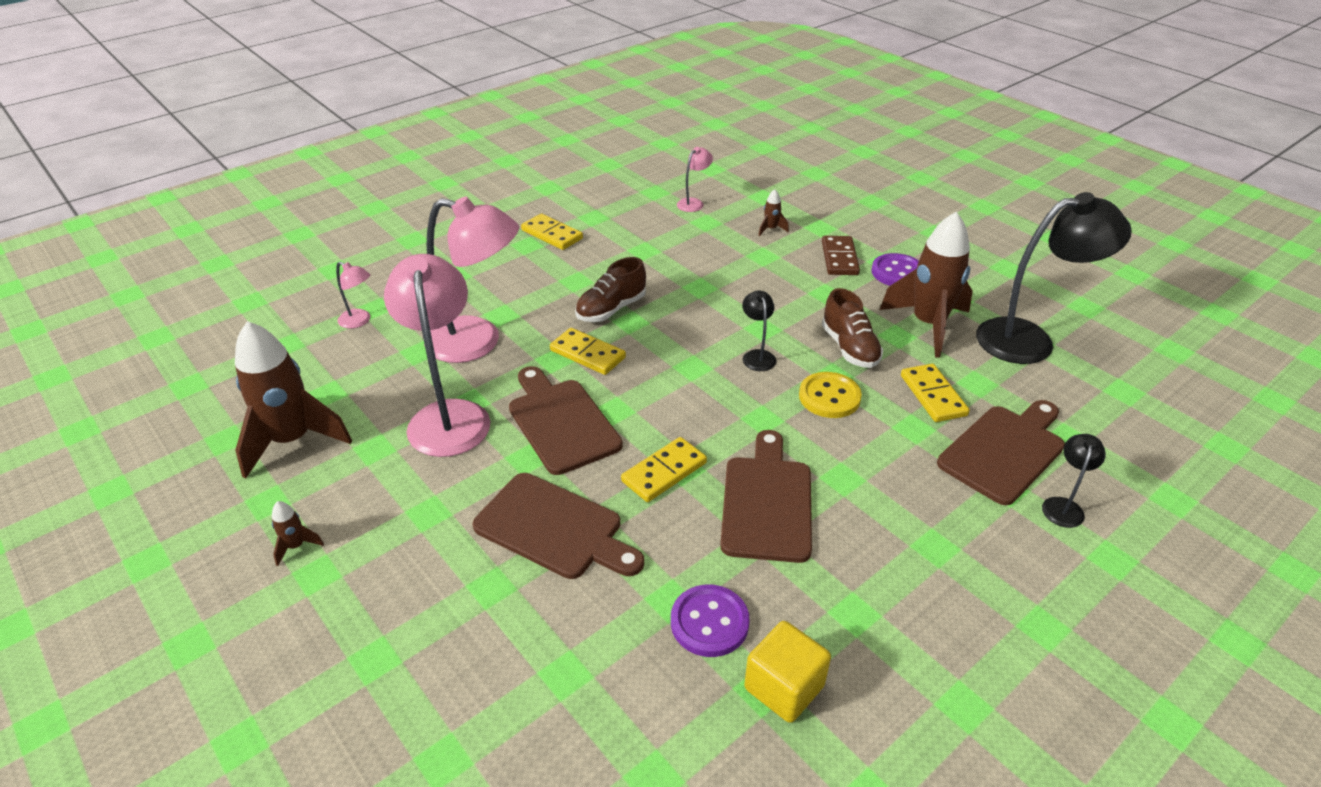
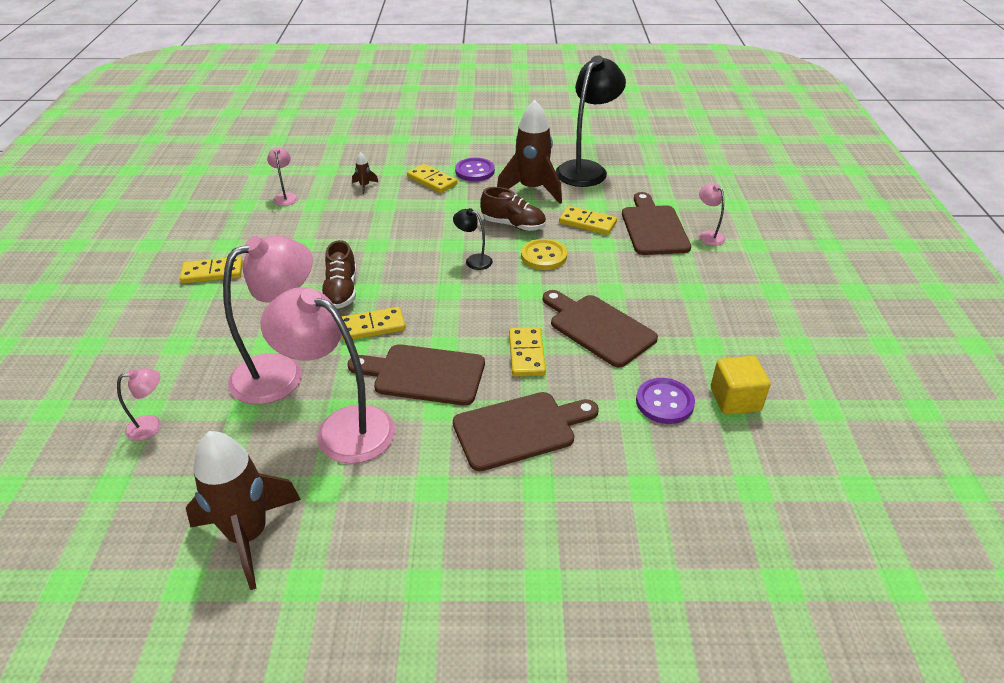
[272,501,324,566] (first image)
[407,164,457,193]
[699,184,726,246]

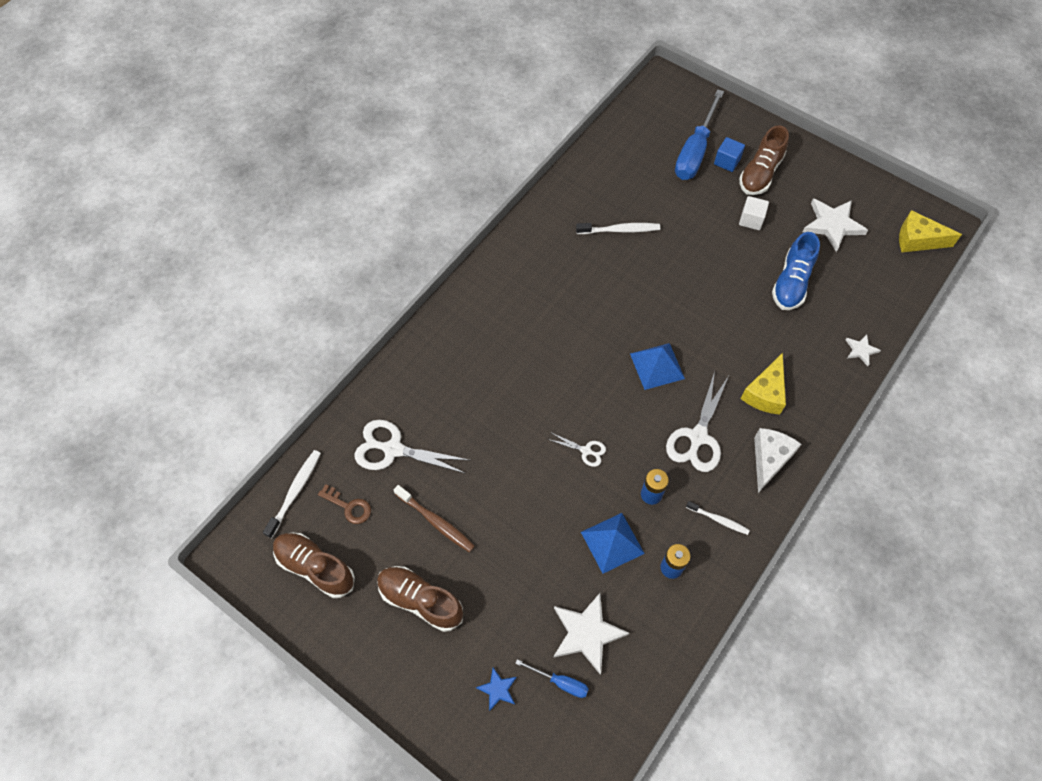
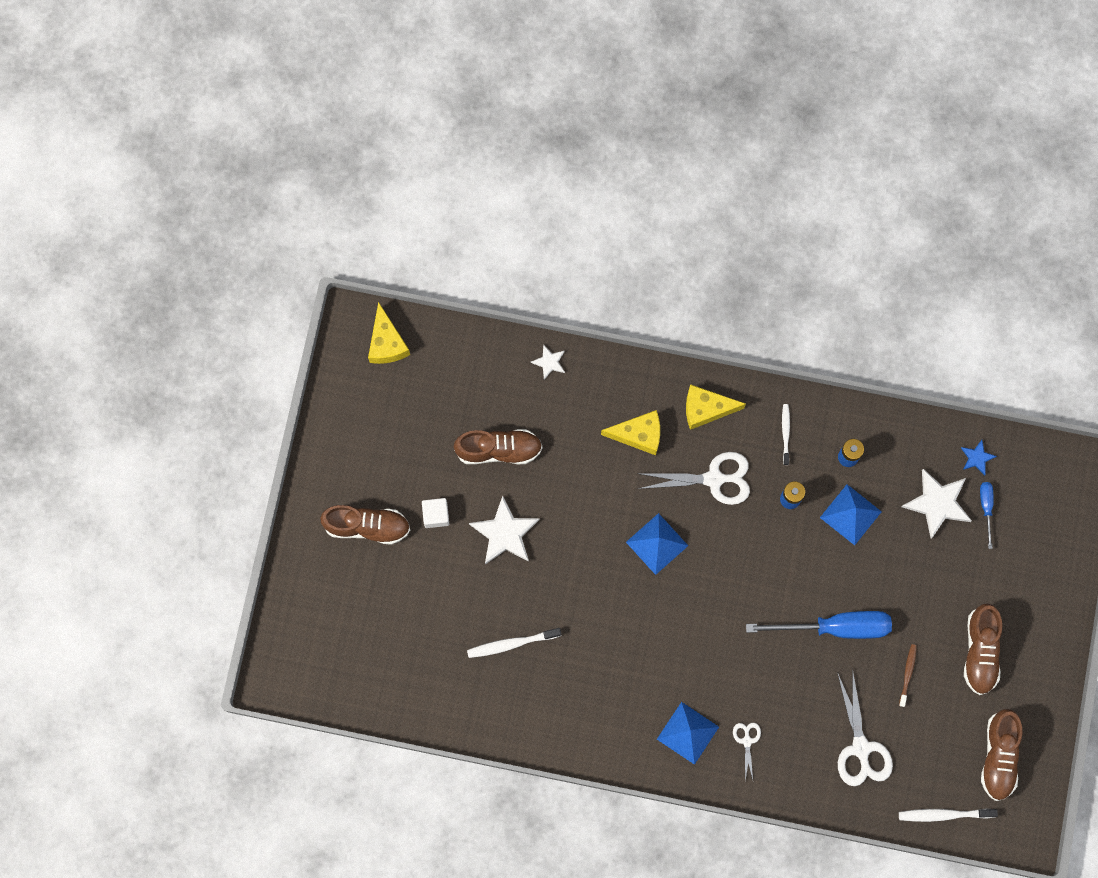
[318,484,371,524] (first image)
[714,137,745,172] (first image)
[657,702,719,765]
[961,440,997,475]
[733,723,761,781]
[746,611,892,639]
[469,496,540,564]
[686,384,746,430]
[454,429,543,464]
[467,628,561,658]
[899,644,917,707]

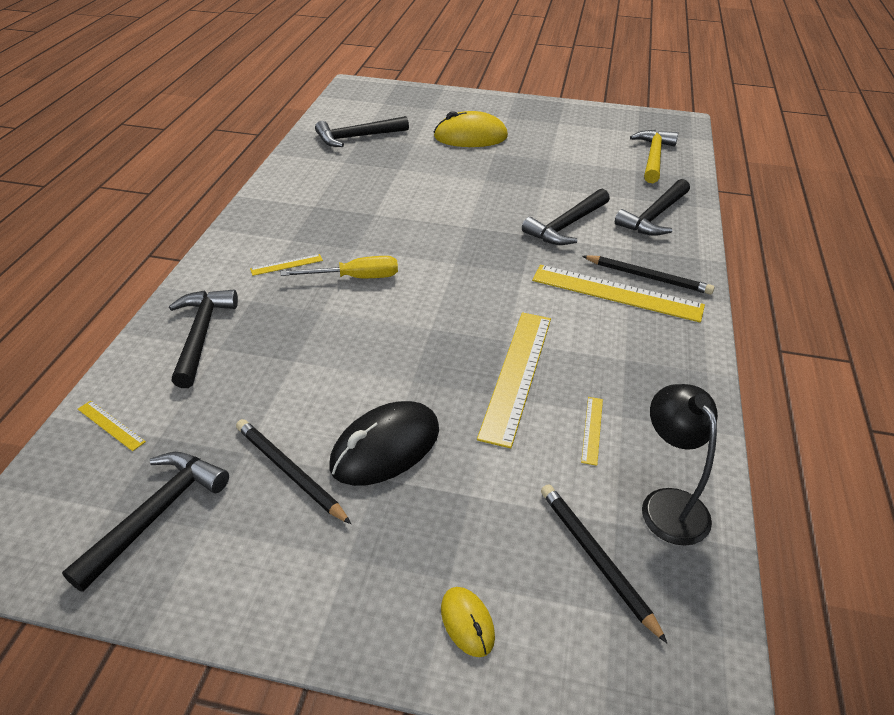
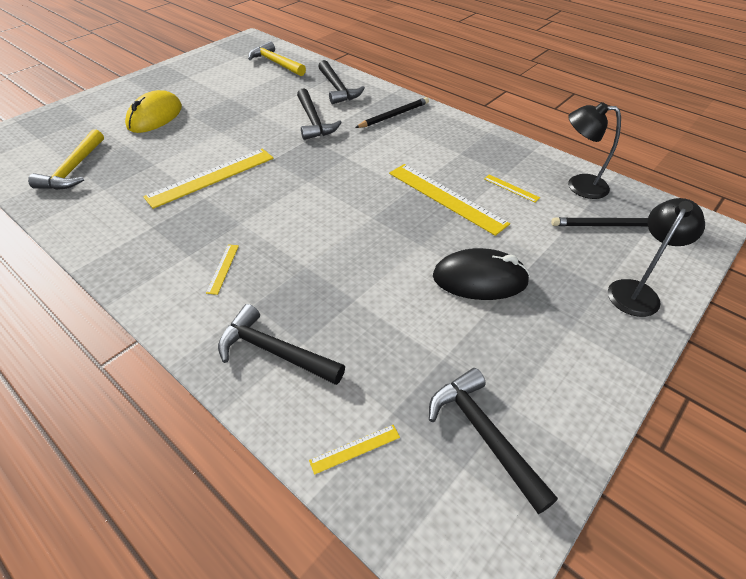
[236,419,351,524] (first image)
[281,256,398,278] (first image)
[143,149,274,209]
[608,198,705,317]
[28,129,104,190]
[433,248,530,300]

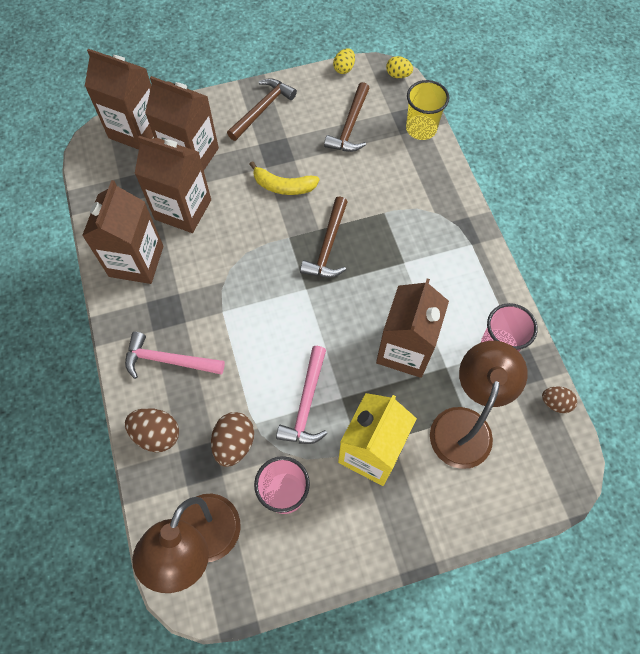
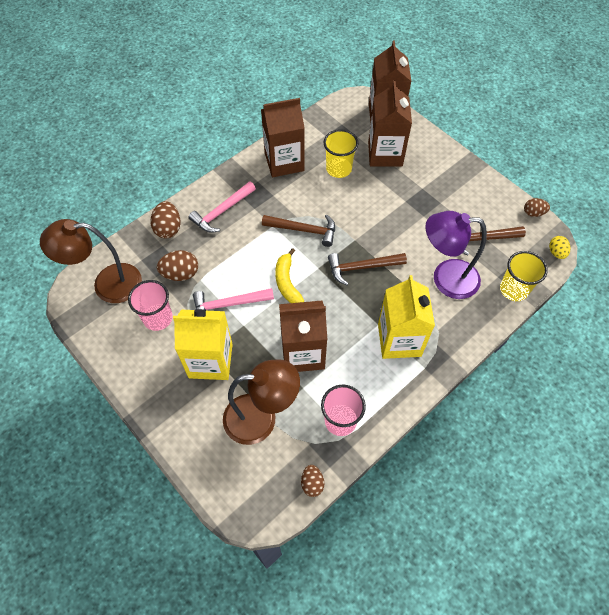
[378,275,435,359]
[425,211,487,299]
[262,214,335,247]
[275,248,304,303]
[324,129,358,178]
[524,198,550,217]
[189,181,256,233]

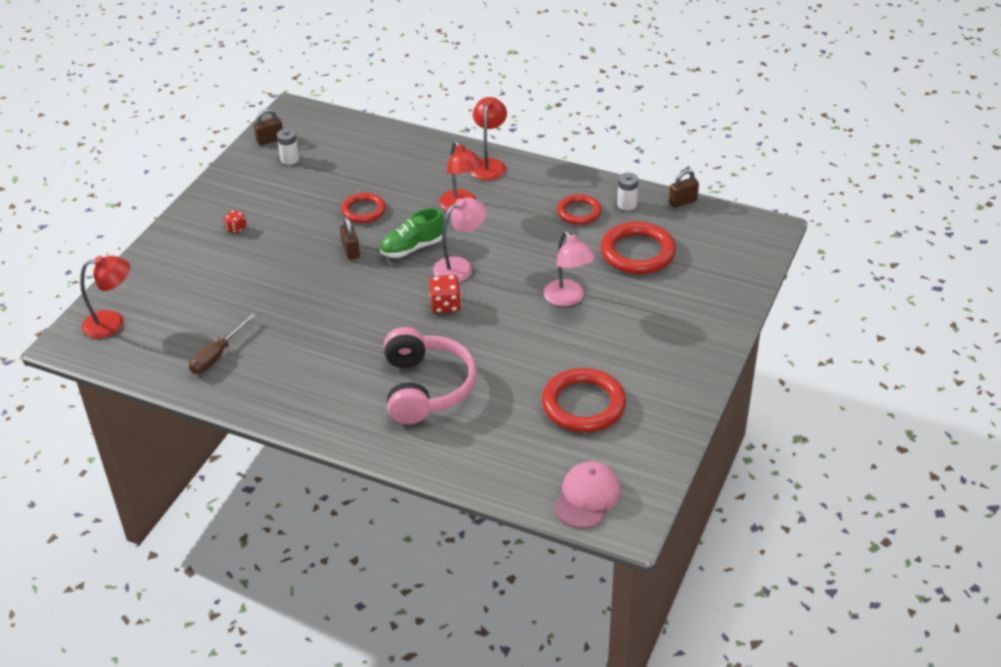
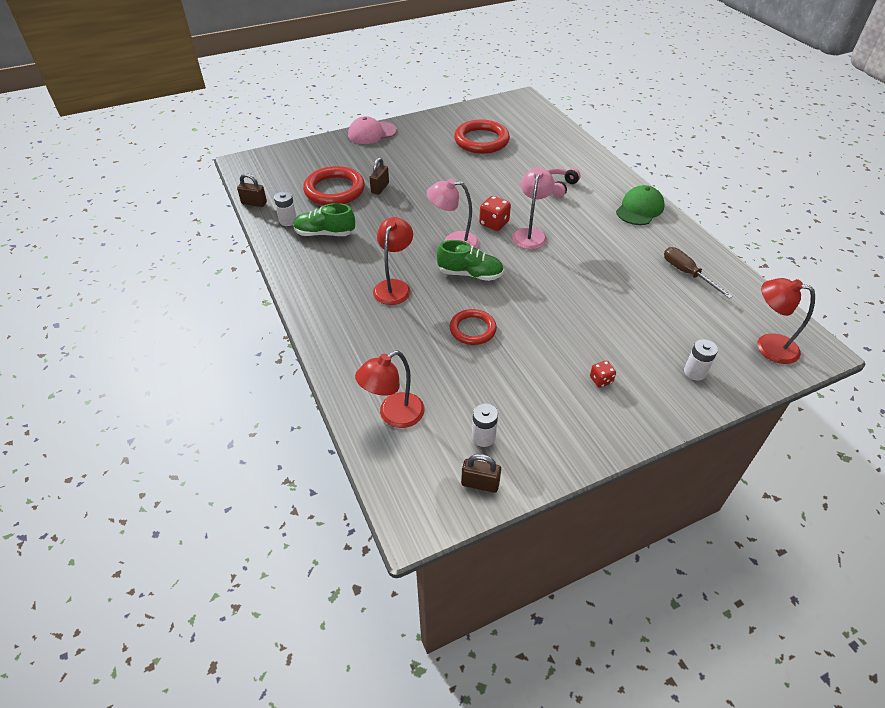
[616,185,664,225]
[684,339,718,380]
[369,158,389,195]
[355,351,425,428]
[512,167,555,249]
[348,116,397,144]
[293,203,355,236]
[664,247,733,299]
[547,168,581,198]

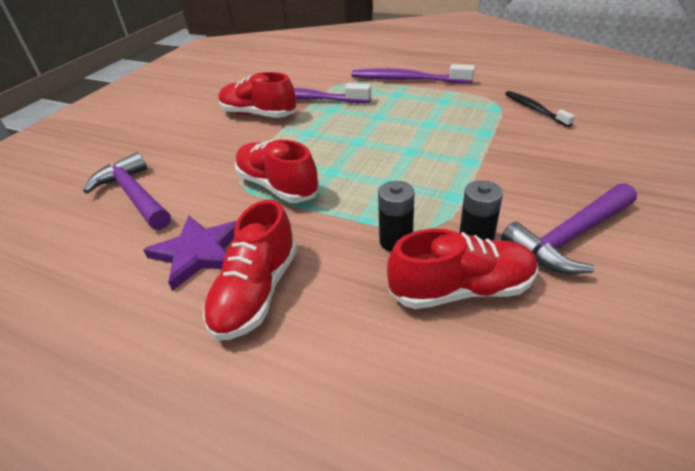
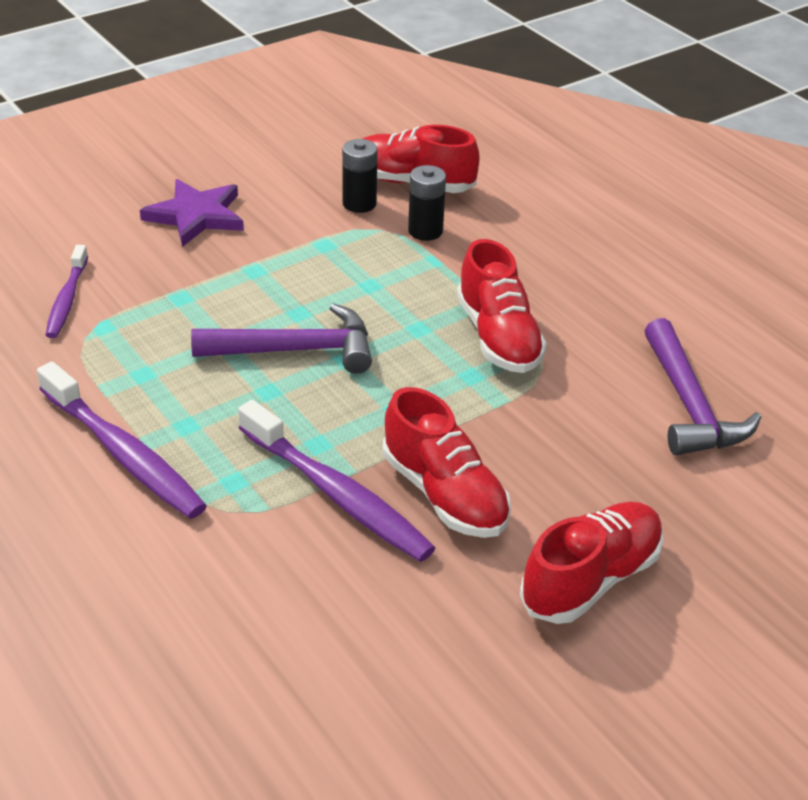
[140,179,244,247]
[520,502,664,624]
[191,303,372,374]
[45,245,88,338]

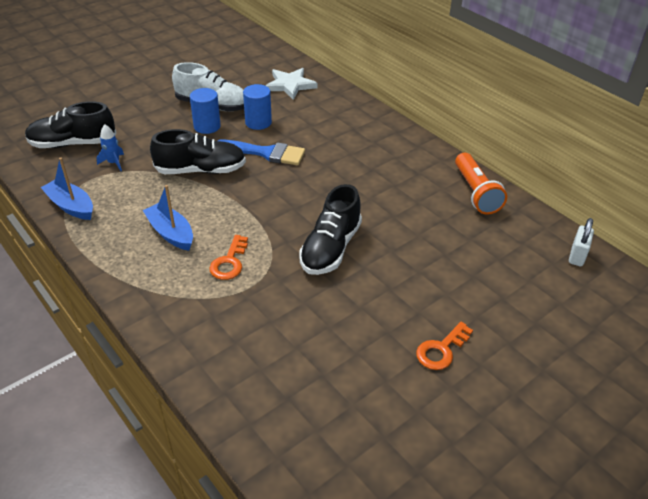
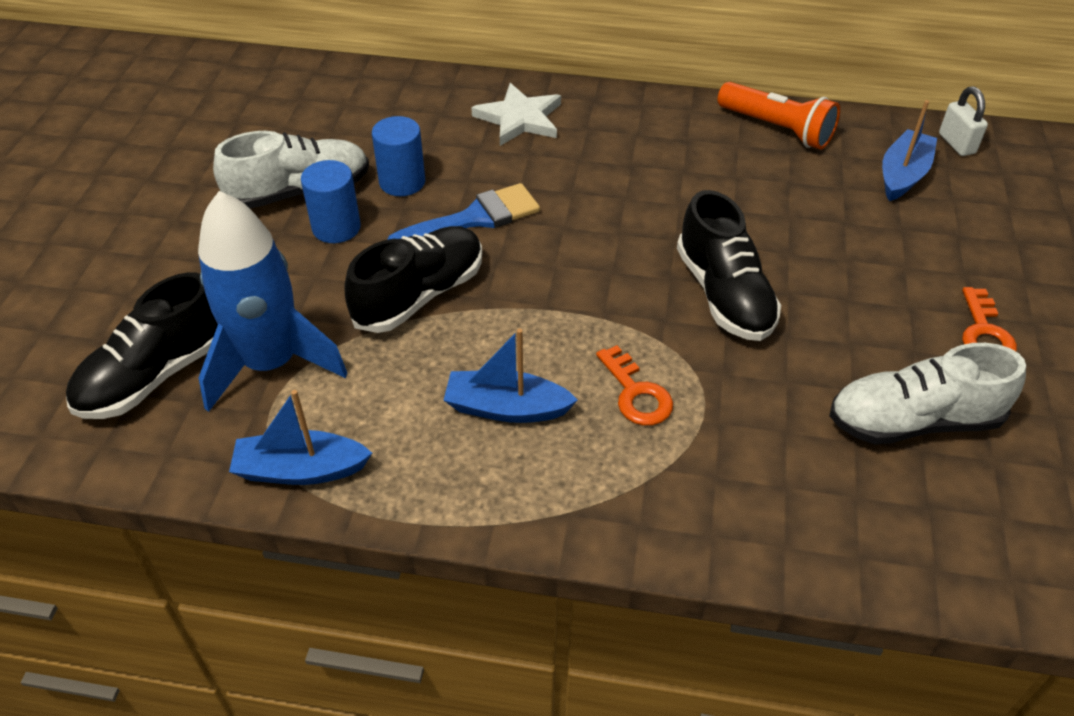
[829,343,1026,444]
[882,100,937,201]
[471,83,561,146]
[198,191,348,412]

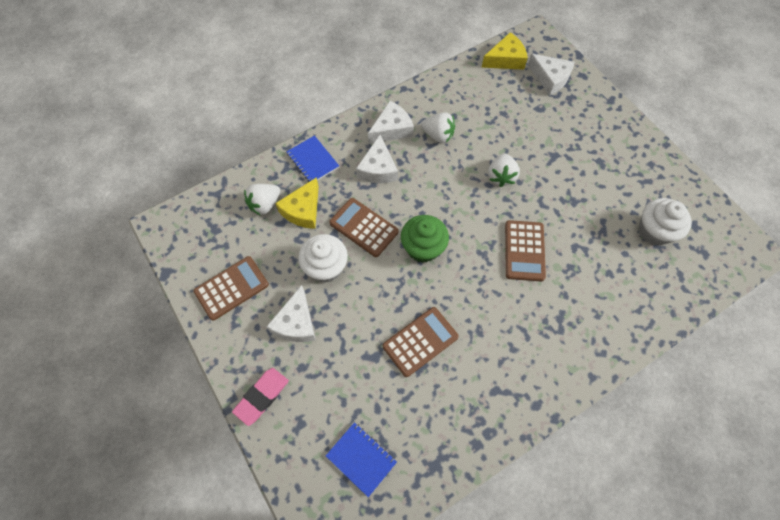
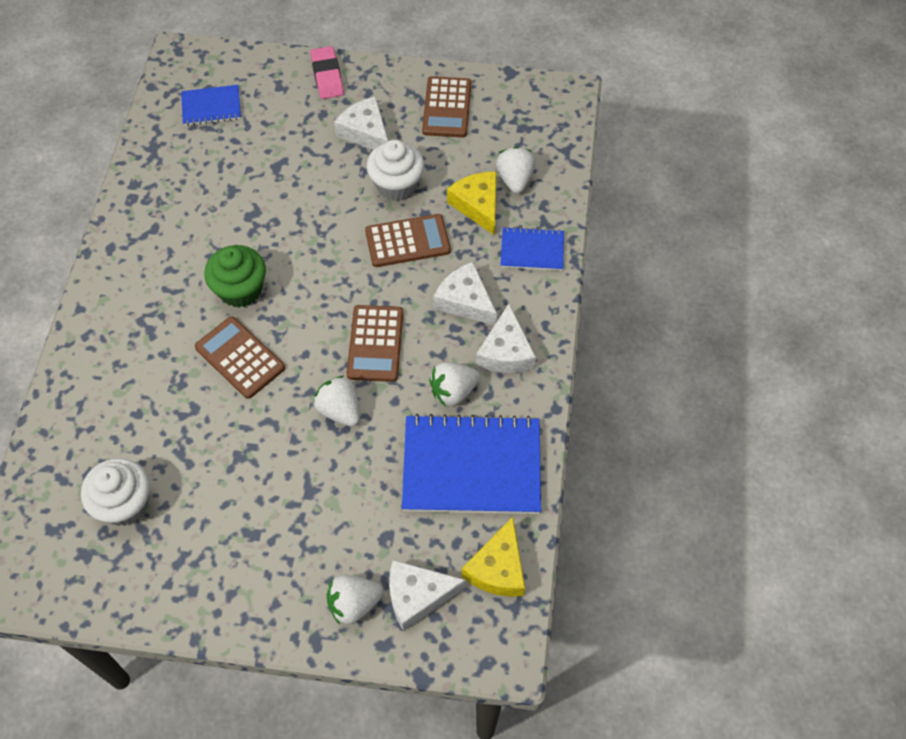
[327,575,384,625]
[402,414,541,514]
[347,305,403,382]
[204,245,266,308]

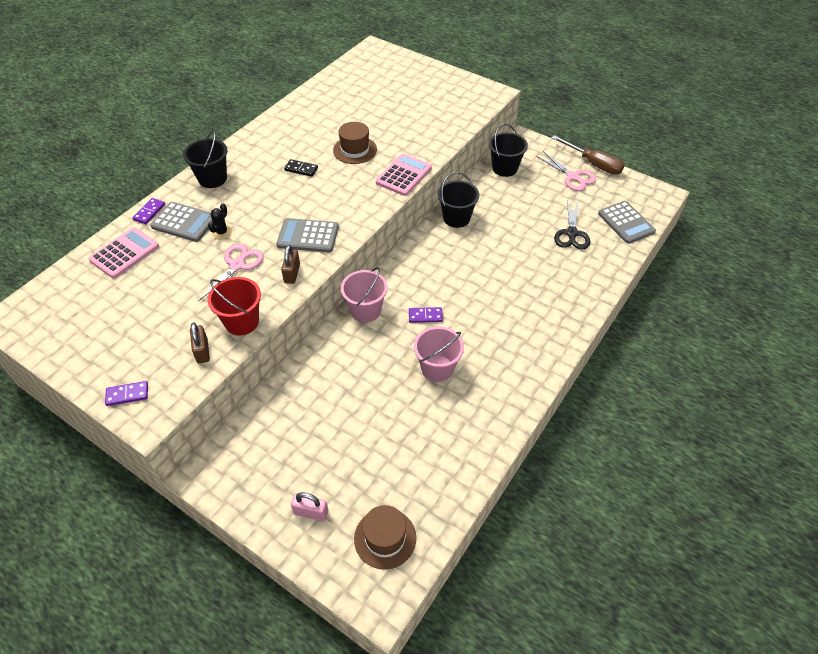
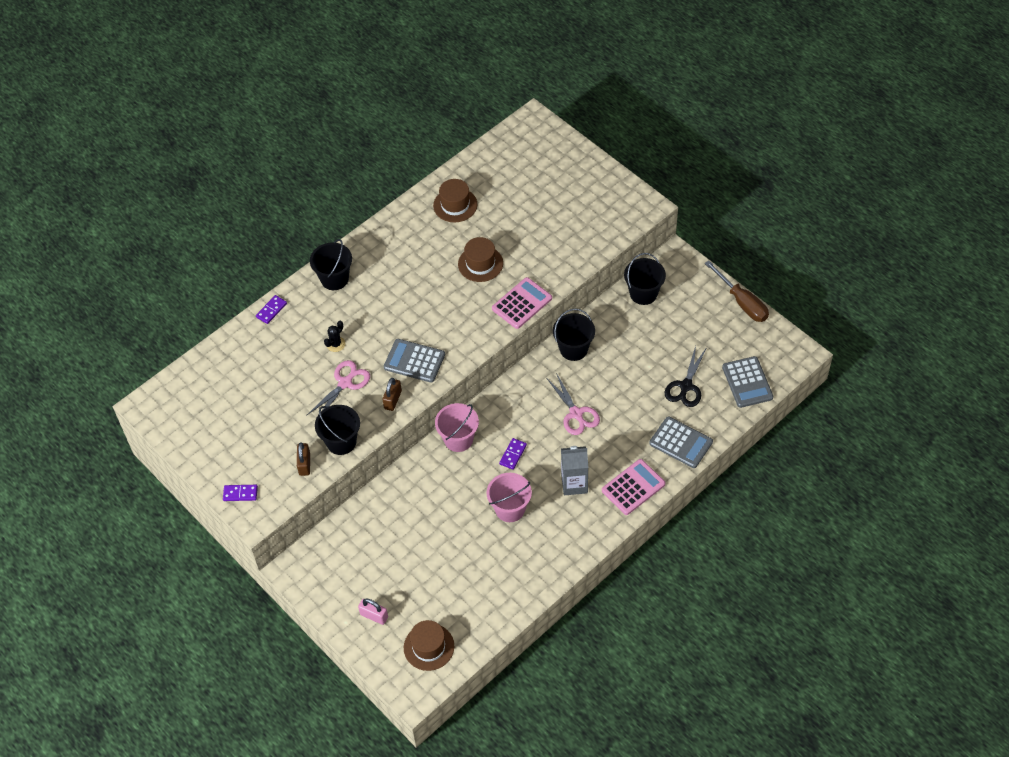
[284,159,318,177] (first image)
[433,179,477,222]
[561,446,588,495]
[602,459,665,515]
[649,417,713,468]
[547,373,600,435]
[315,405,360,455]
[499,438,527,470]

